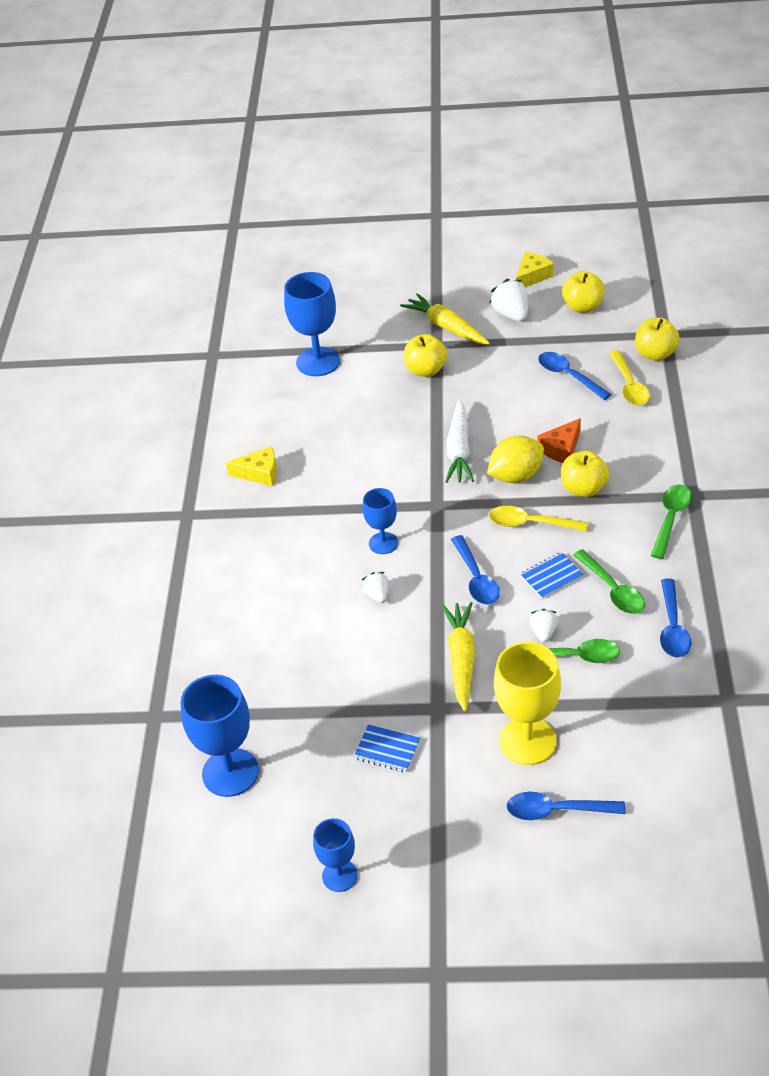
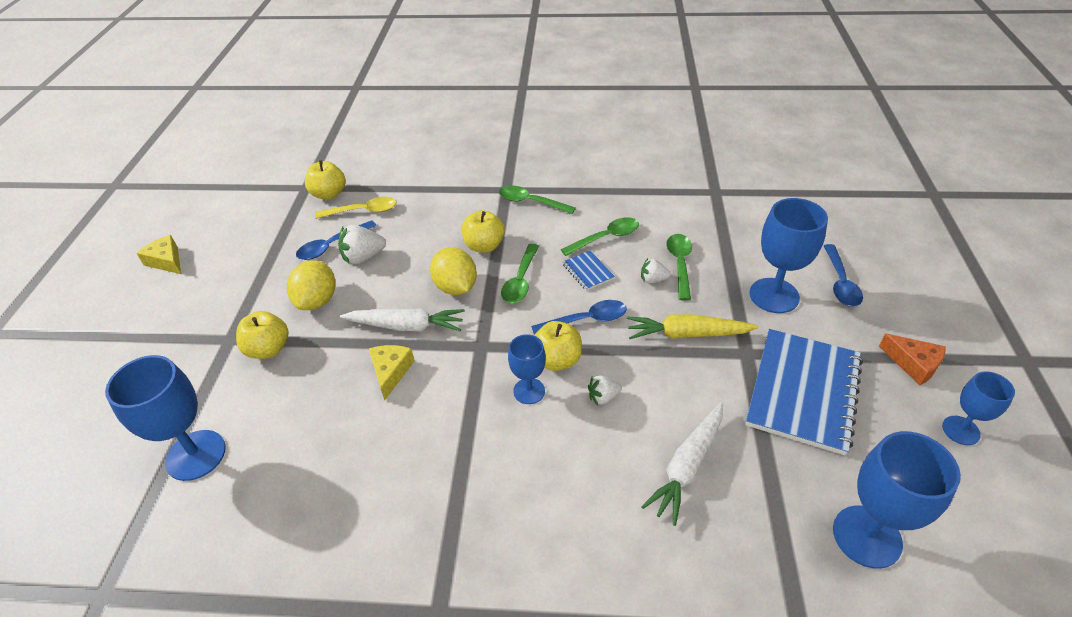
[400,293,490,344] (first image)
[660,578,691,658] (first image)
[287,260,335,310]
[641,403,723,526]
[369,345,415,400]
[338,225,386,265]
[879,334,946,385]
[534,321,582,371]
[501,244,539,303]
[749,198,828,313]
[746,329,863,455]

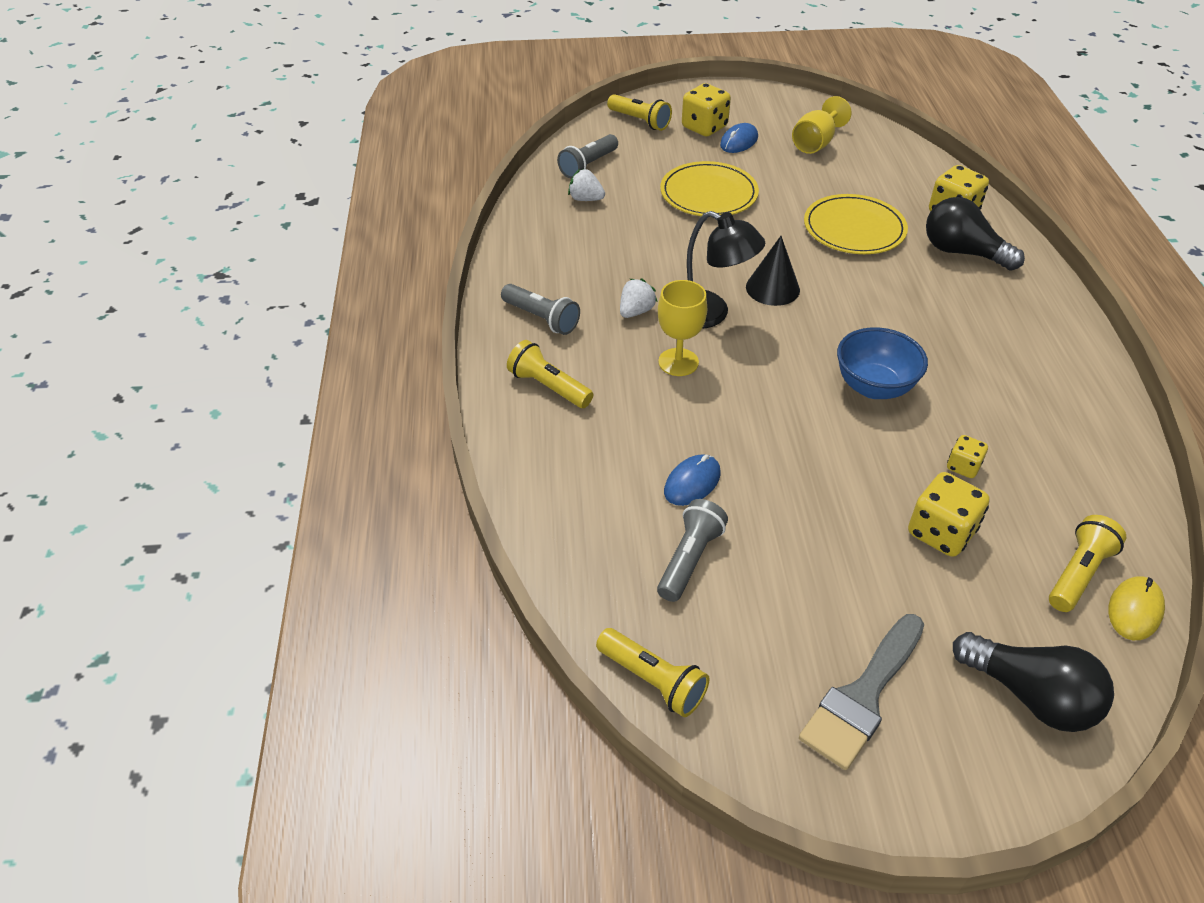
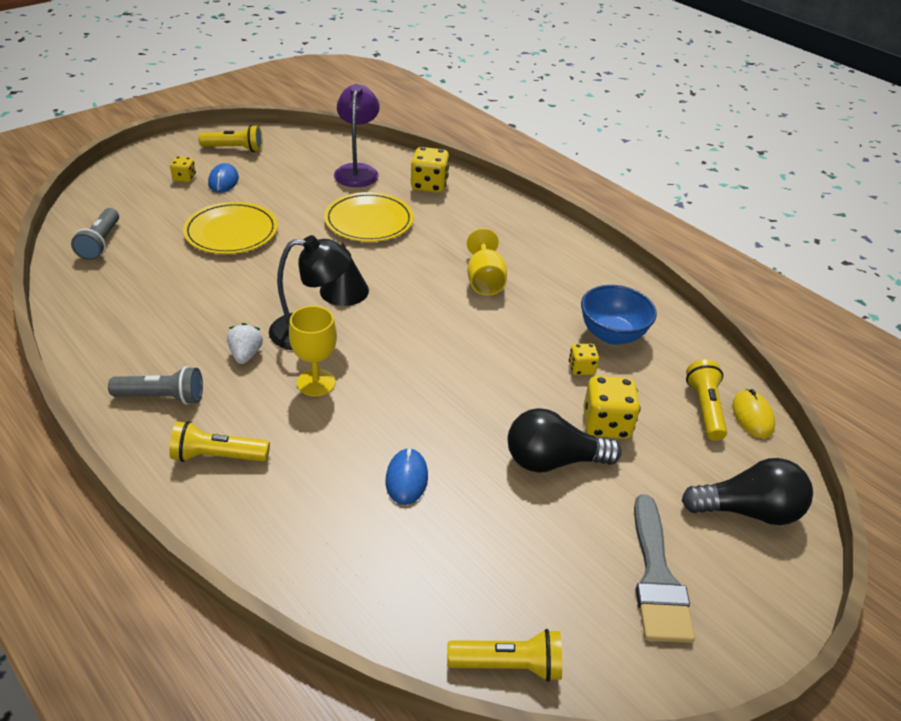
[568,169,605,201] (first image)
[657,499,728,602] (first image)
[334,84,380,187]
[198,125,263,152]
[467,228,507,296]
[581,285,657,345]
[508,408,622,473]
[170,156,196,182]

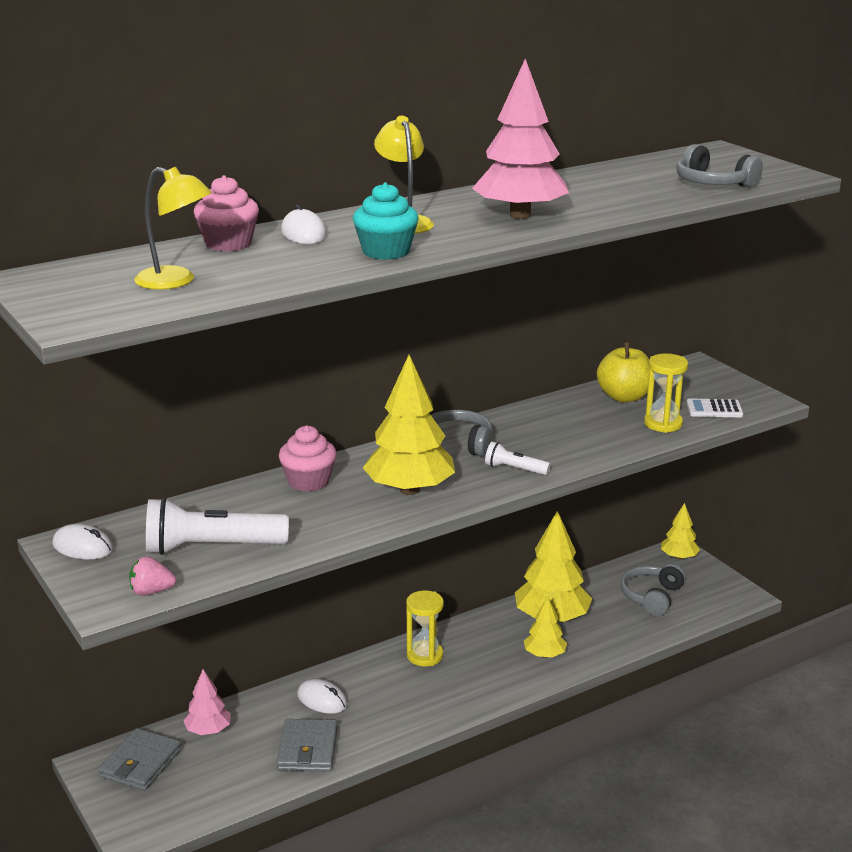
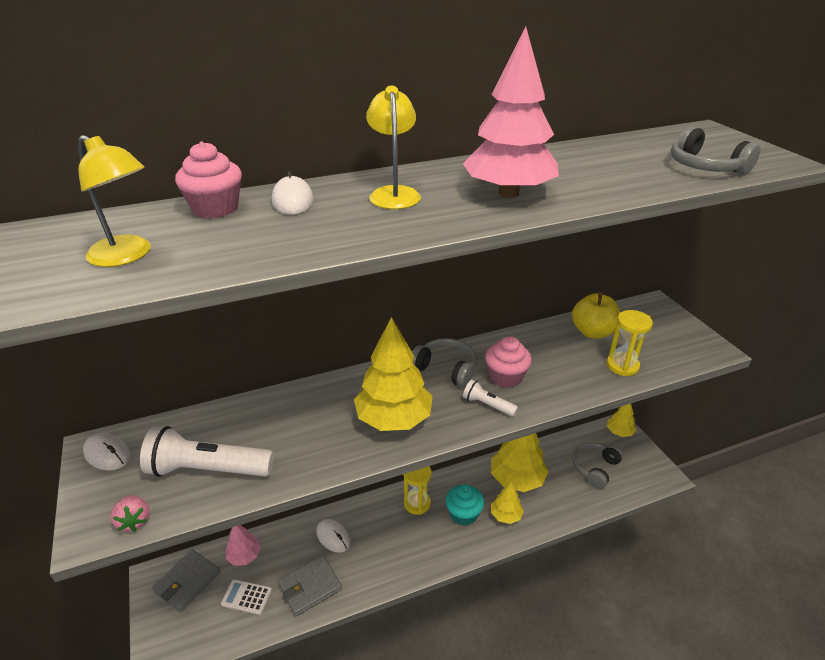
[485,336,532,387]
[446,484,484,526]
[221,579,272,615]
[110,495,150,532]
[278,556,342,617]

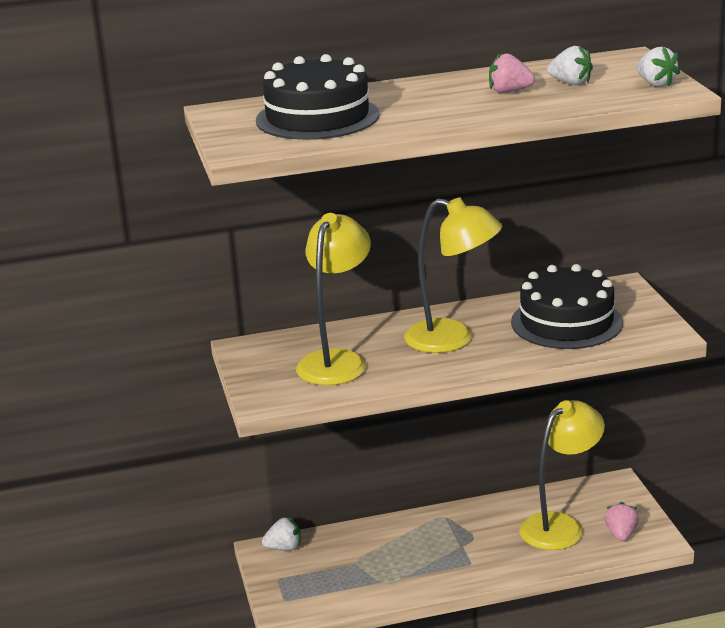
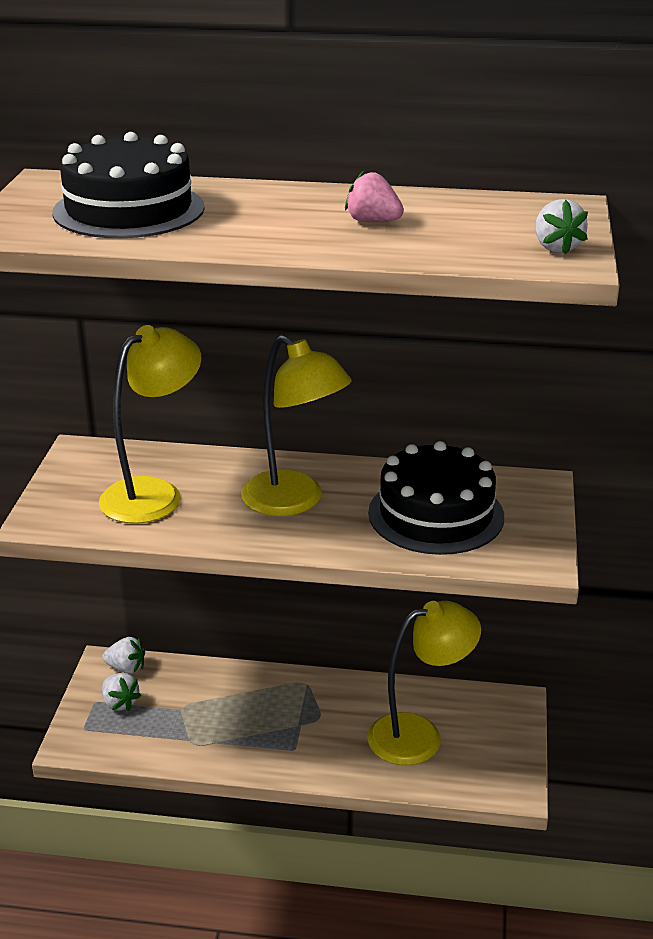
[604,502,639,541] (first image)
[102,673,141,711]

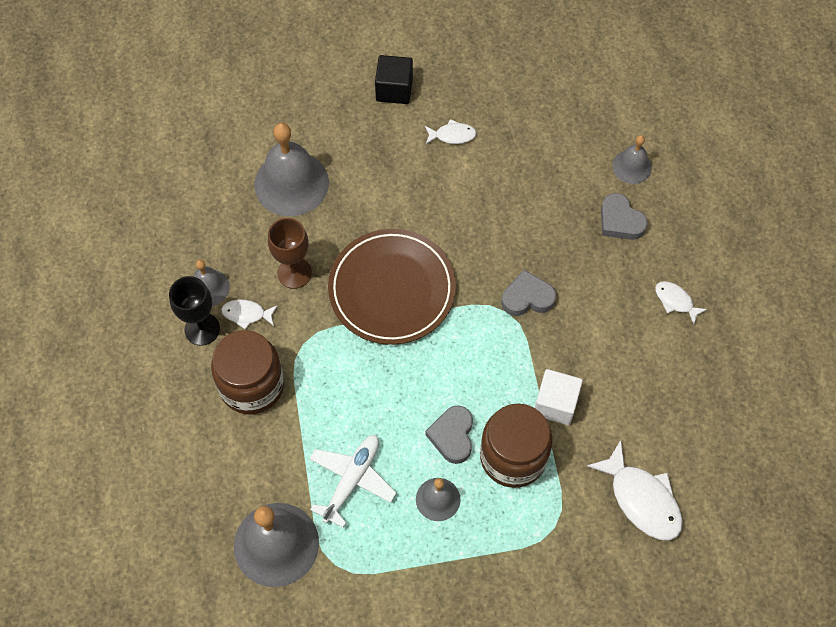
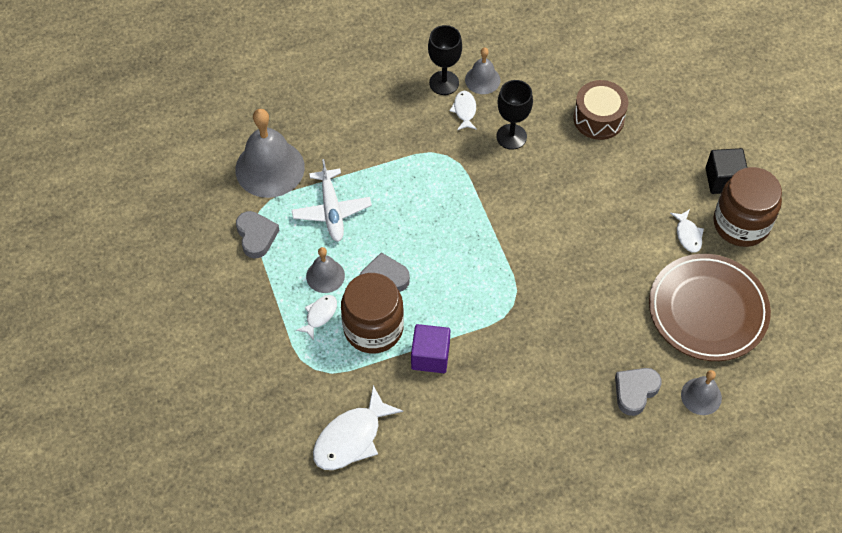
[713,167,782,247]
[649,254,771,361]
[236,211,279,259]
[296,295,337,341]
[573,80,628,140]
[496,80,533,150]
[411,324,450,373]
[292,159,372,242]

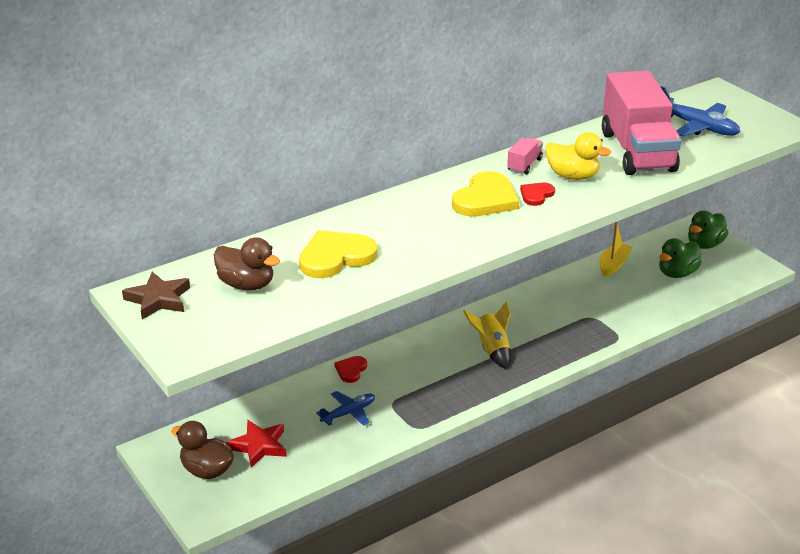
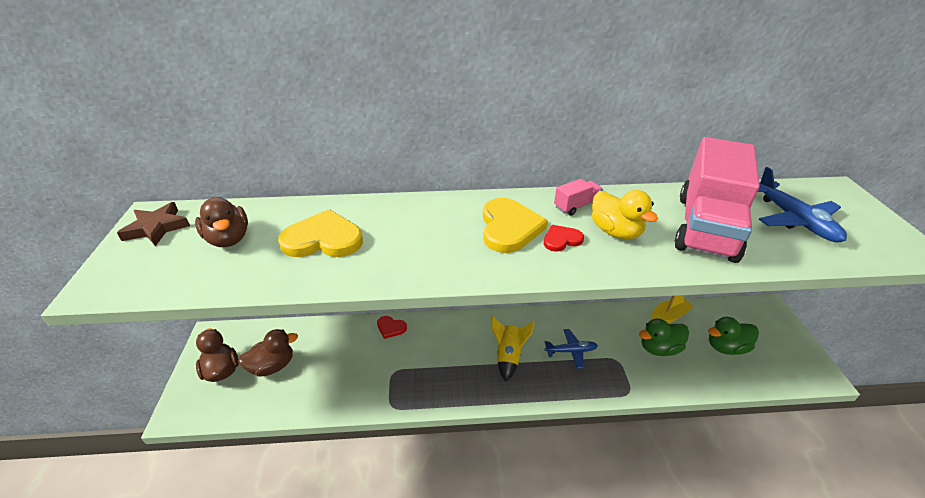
[545,329,598,369]
[639,318,689,356]
[238,329,298,377]
[377,316,407,339]
[483,198,548,253]

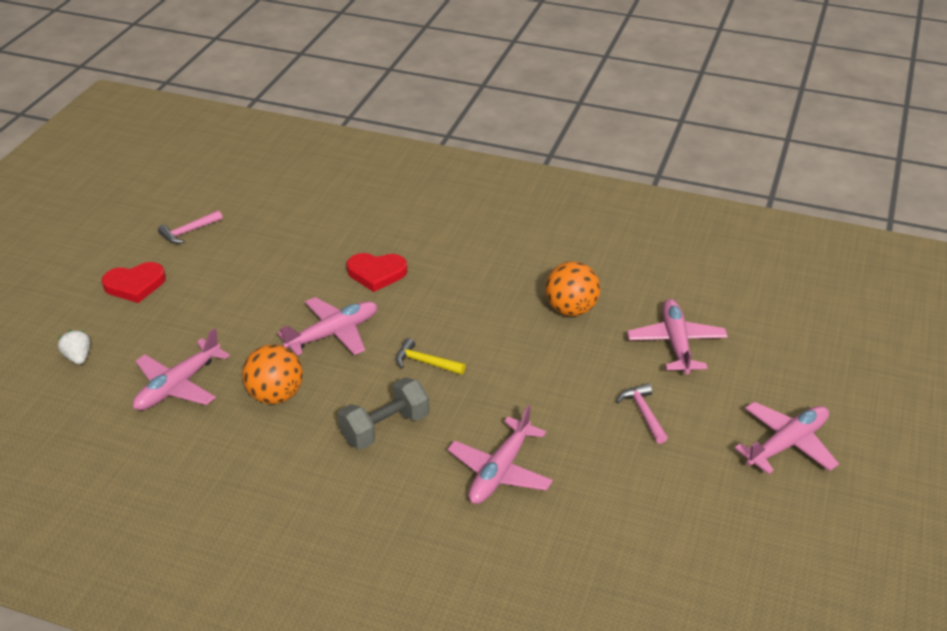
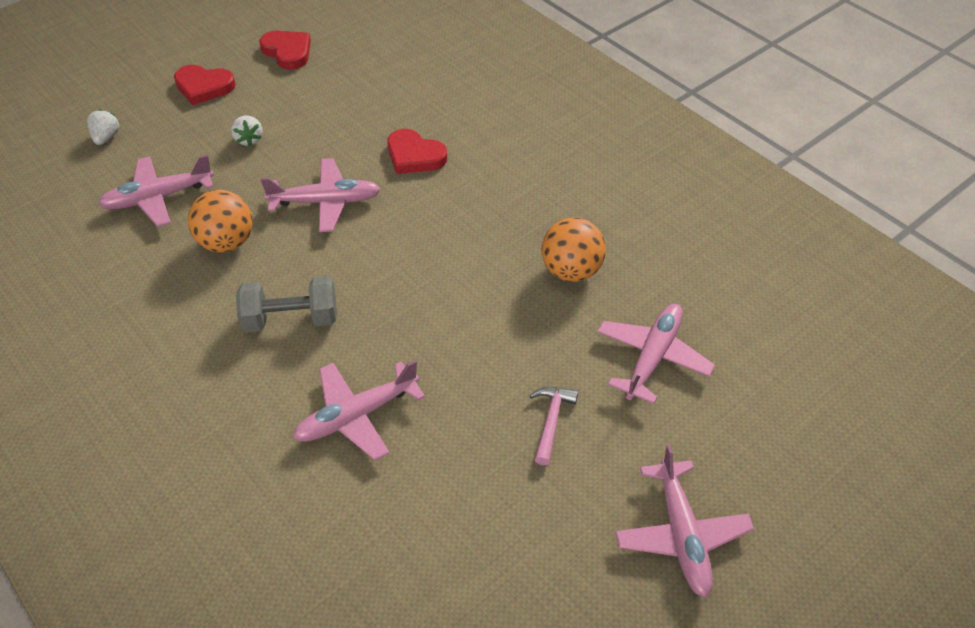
[395,338,466,375] (first image)
[231,115,263,147]
[260,31,311,70]
[615,444,754,598]

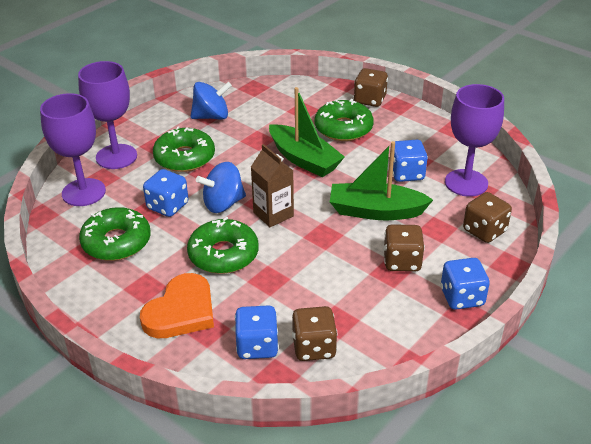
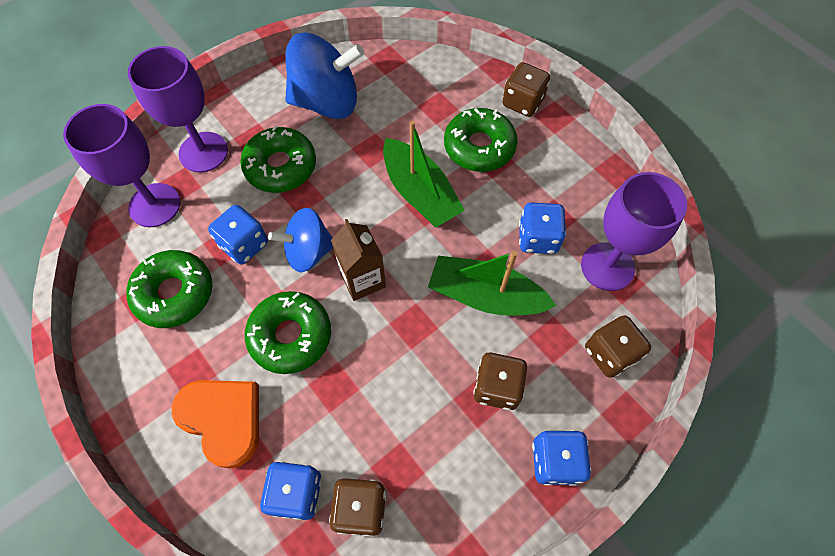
[171,380,259,469]
[285,32,364,119]

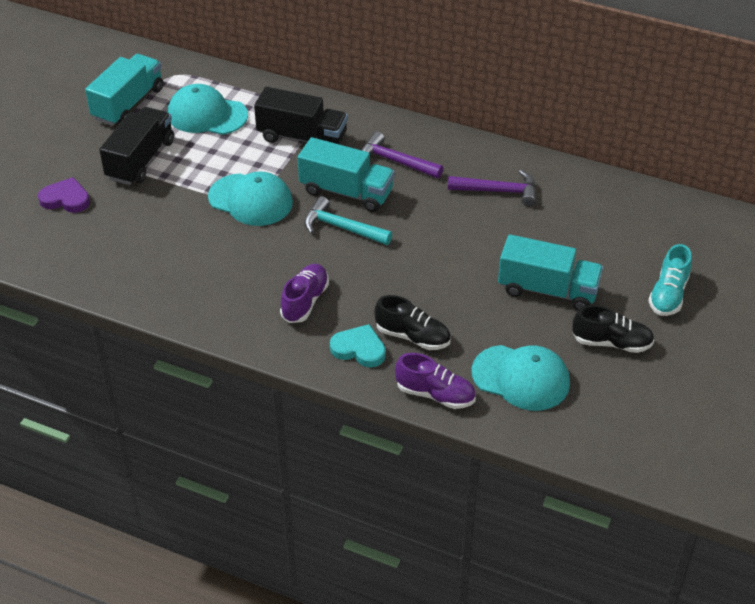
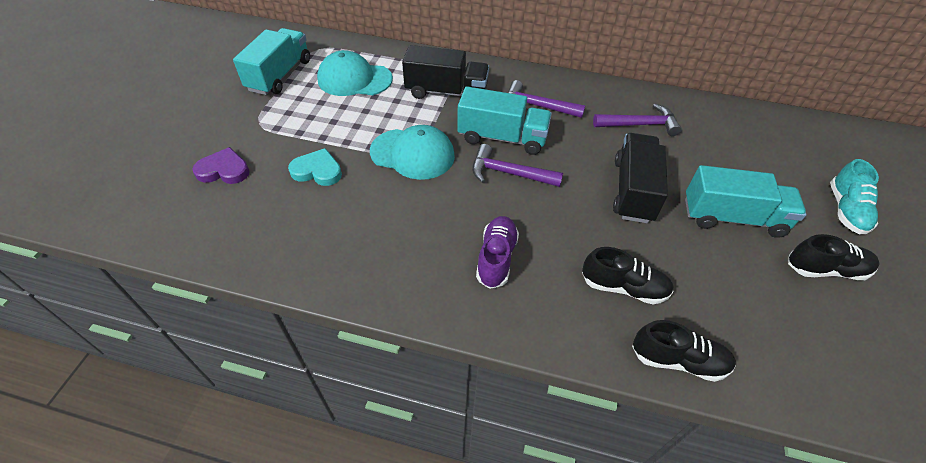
[471,345,570,411] (first image)
[613,133,668,223]
[288,148,342,186]
[472,144,563,187]
[632,320,736,382]

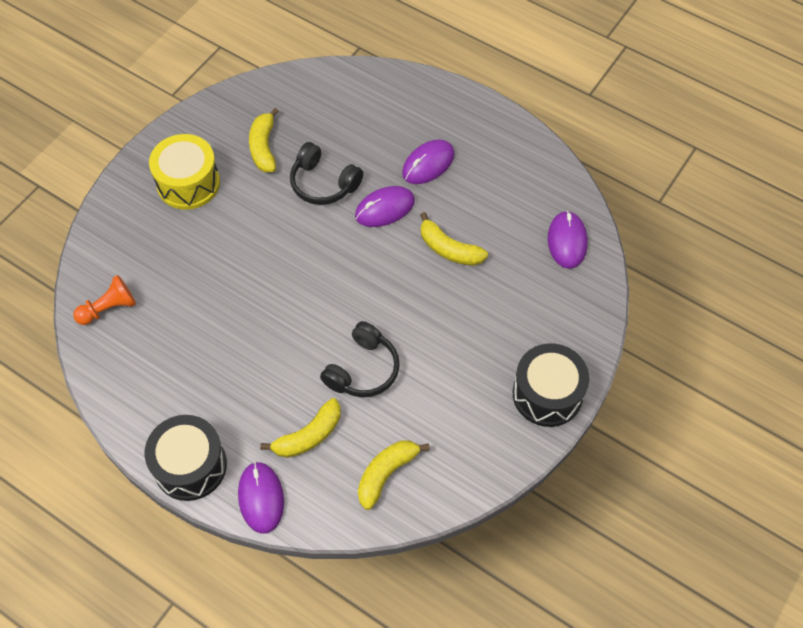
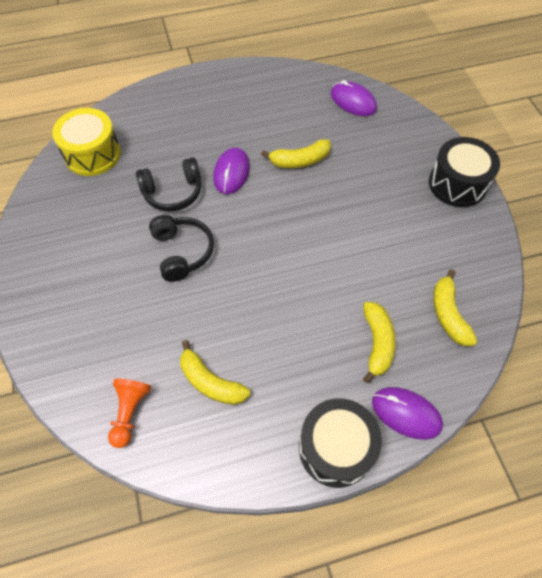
[402,139,455,184] (first image)
[52,108,121,176]
[180,340,250,405]
[149,215,214,282]

